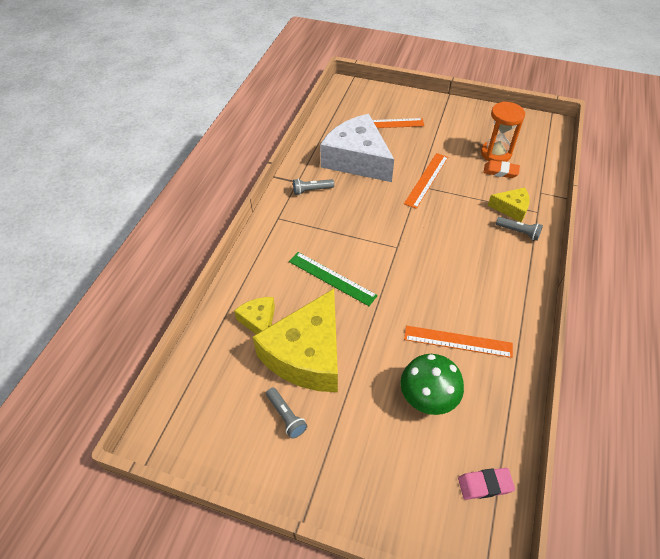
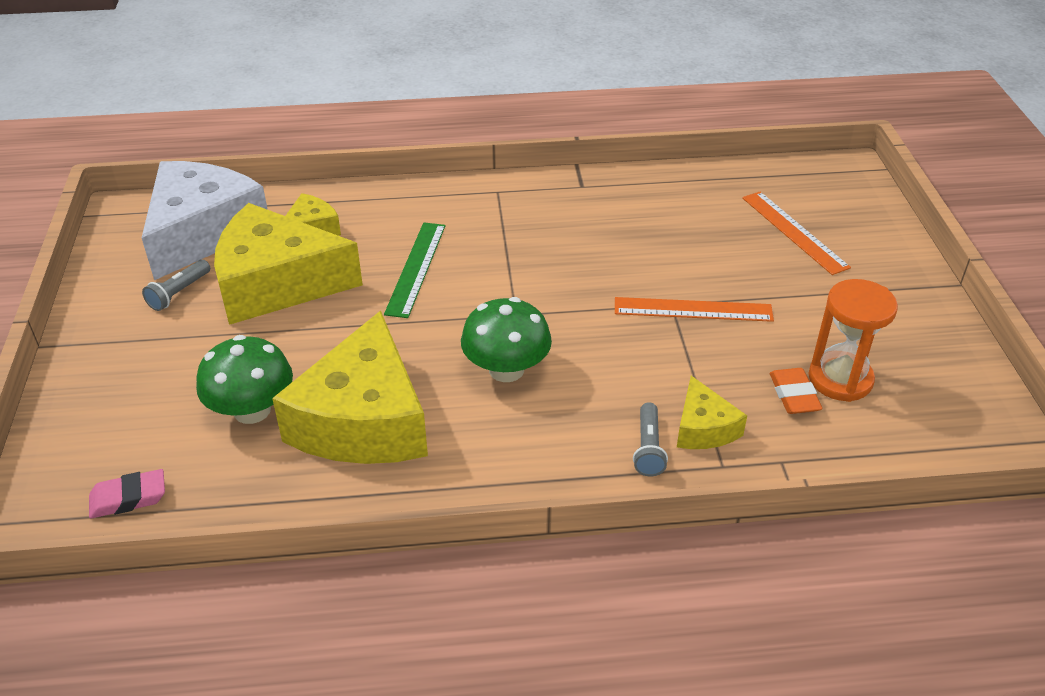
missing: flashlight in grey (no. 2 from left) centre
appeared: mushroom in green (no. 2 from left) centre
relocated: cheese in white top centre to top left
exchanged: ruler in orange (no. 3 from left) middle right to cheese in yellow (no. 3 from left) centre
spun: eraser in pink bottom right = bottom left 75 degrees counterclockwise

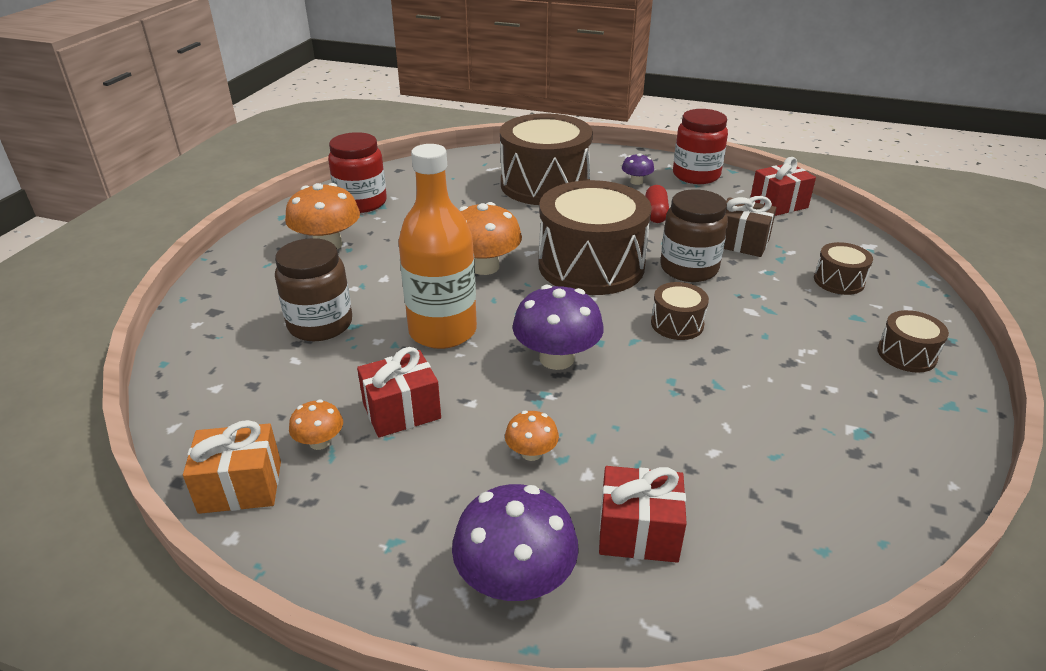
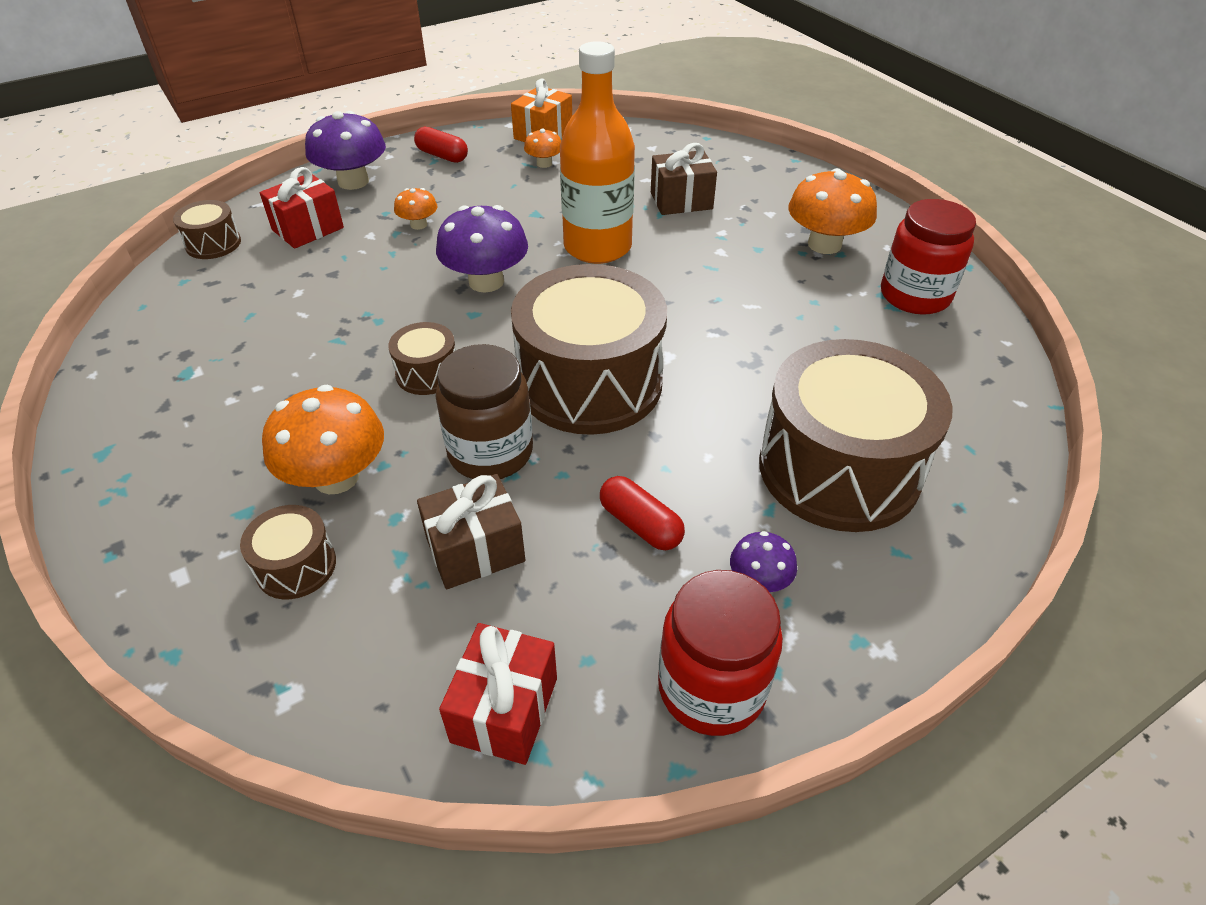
missing: gift in red (no. 1 from left) centre
appeared: capsule in red (no. 1 from left) top centre
relocated: mushroom in orange (no. 3 from left in the first image) centre to mushroom in orange (no. 1 from left) middle left; drum in brown (no. 5 from left in the first image) middle right to drum in brown (no. 1 from left) top left
exchanged: jar in brown (no. 1 from left) middle left to gift in brown (no. 2 from left) top centre

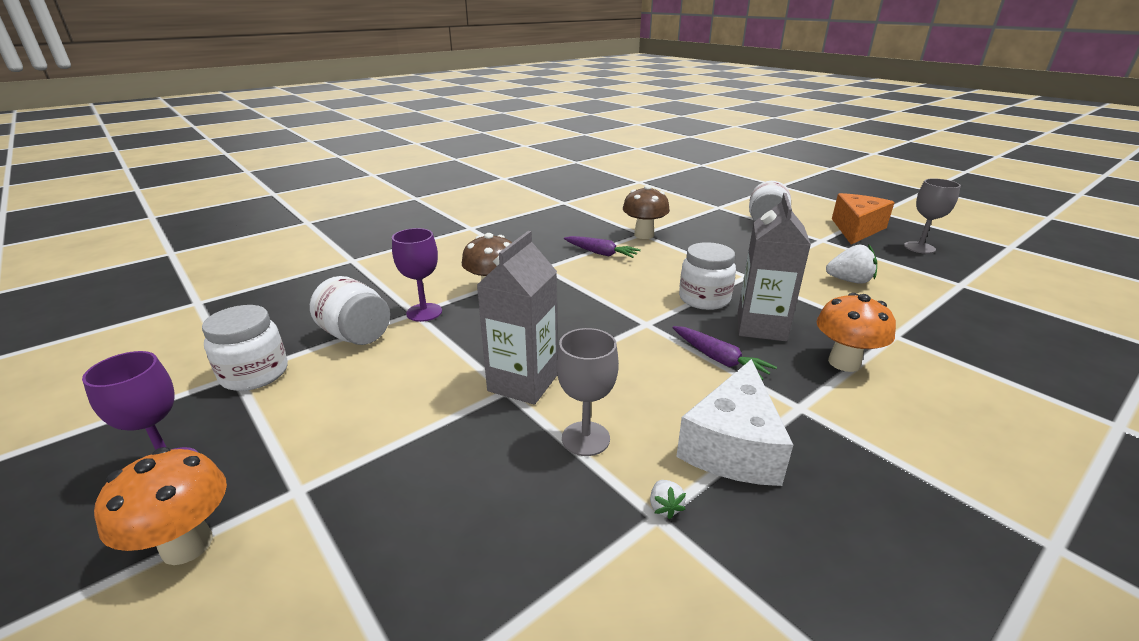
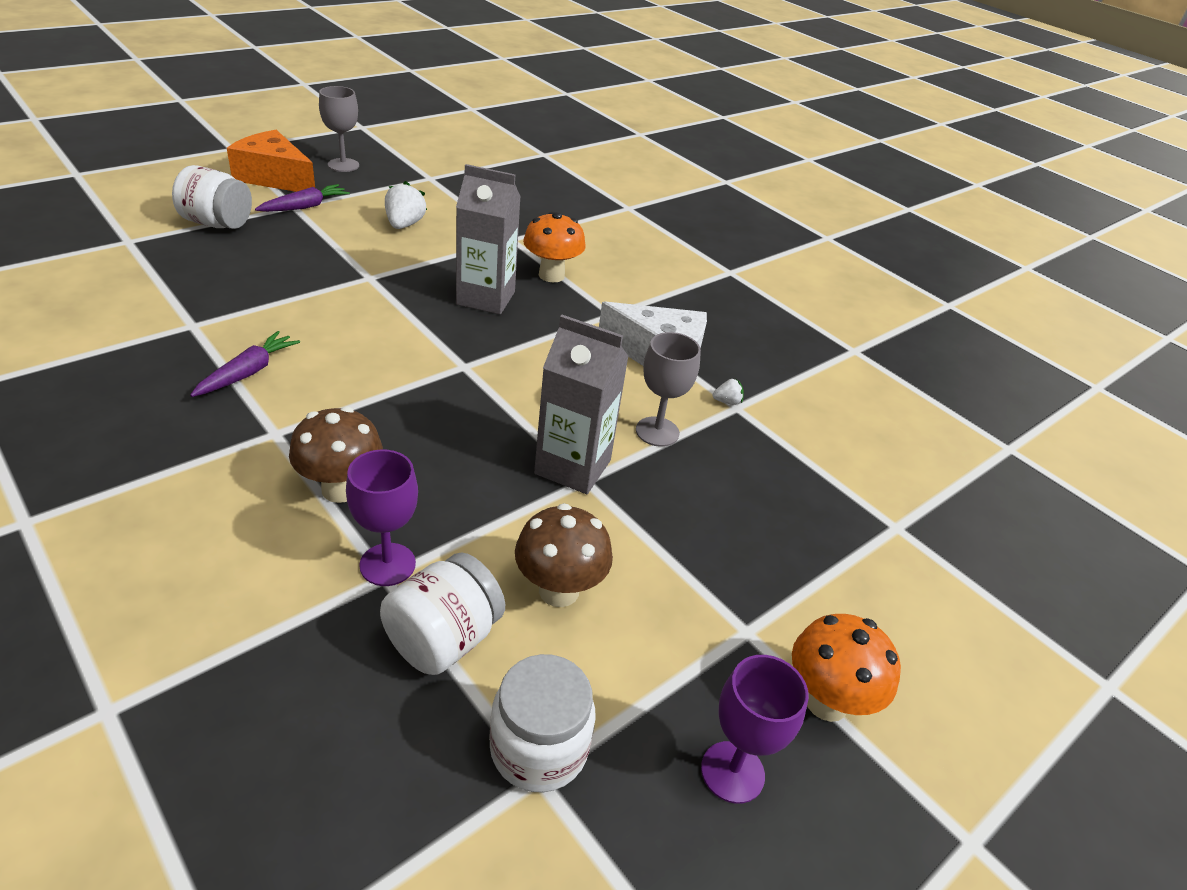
missing: jar in white (no. 3 from left) centre
relocated: mushroom in brown (no. 2 from left) top centre to centre; carrot in purple (no. 2 from left) centre to top left

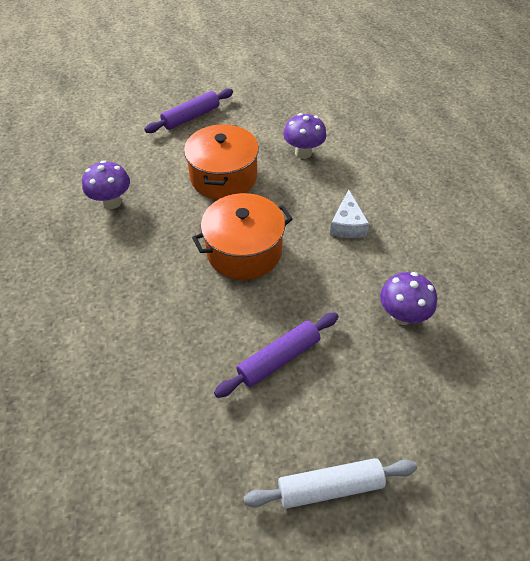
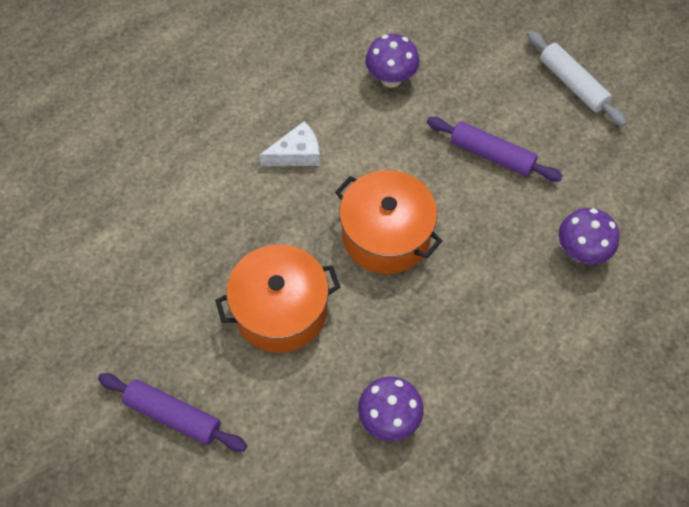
relocated: mushroom in purple (no. 2 from left in the first image) top centre to mushroom in purple (no. 3 from left) middle right

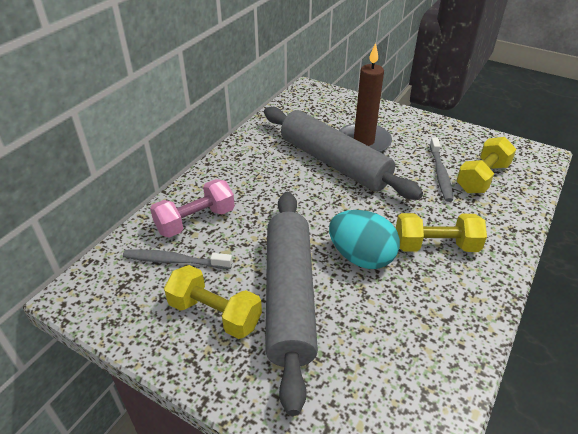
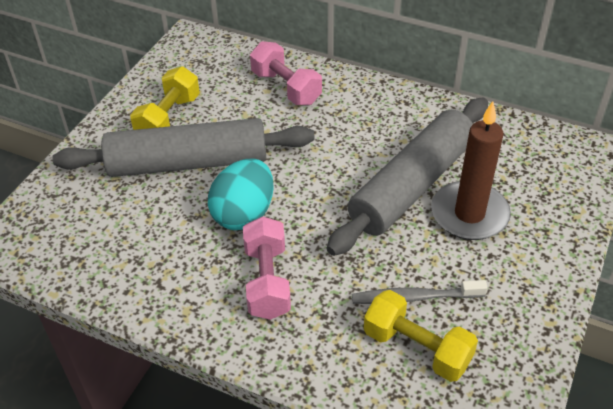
missing: toothbrush in grey (no. 1 from left) middle left
colour: dumbbell in yellow (no. 2 from left) middle right to dumbbell in pink (no. 1 from left) centre

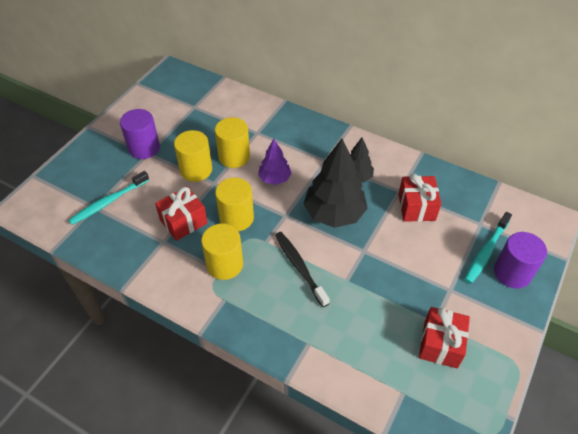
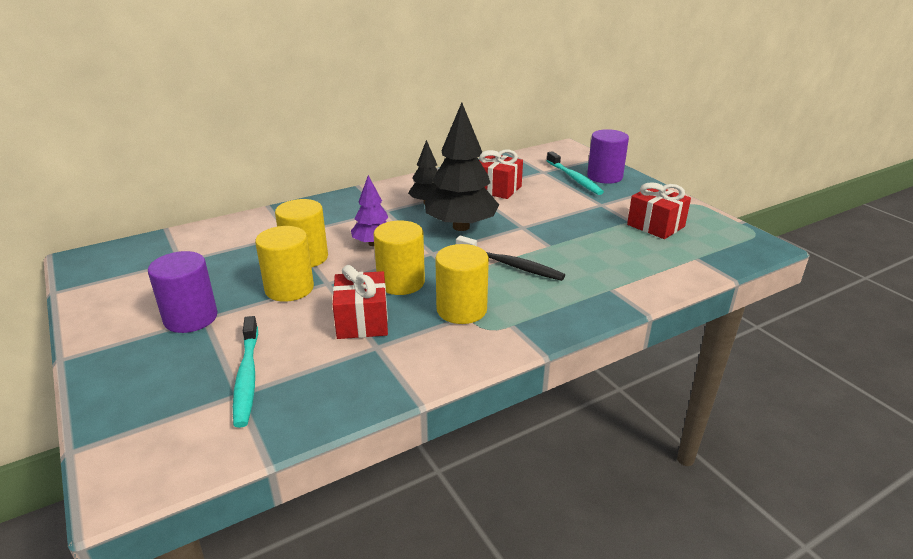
spun: toothbrush in black centre = centre 150 degrees counterclockwise

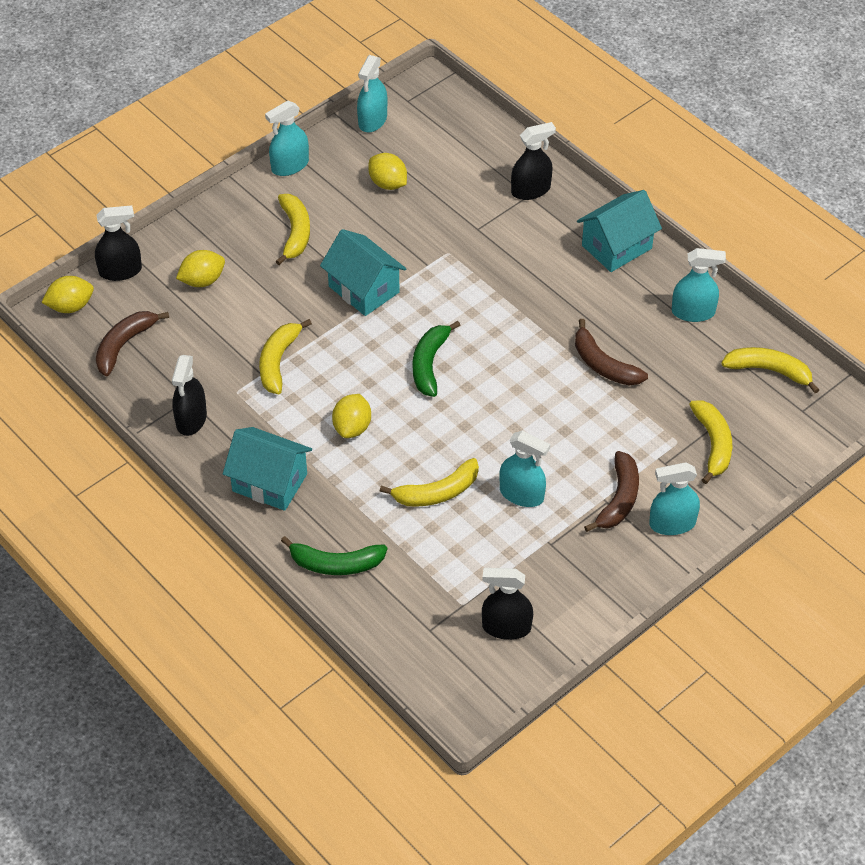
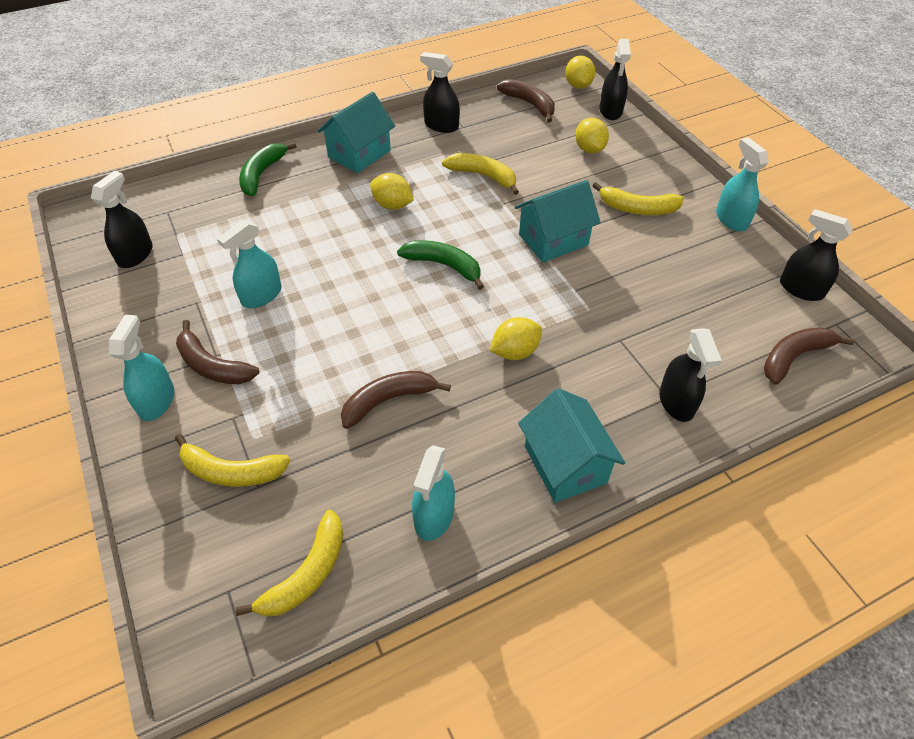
missing: banana in yellow (no. 3 from left) centre
appeared: banana in brown (no. 4 from left) middle right
relocated: lemon in yellow (no. 4 from left in the first image) top centre to lemon in yellow (no. 2 from left) centre
colour: spray bottle in turquoise (no. 2 from left) top centre to spray bottle in black (no. 5 from left) middle right

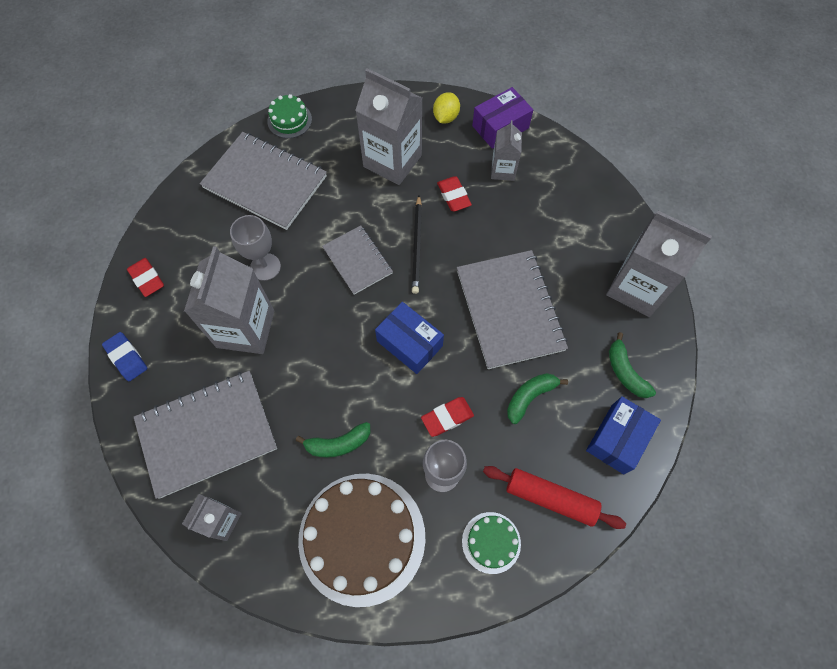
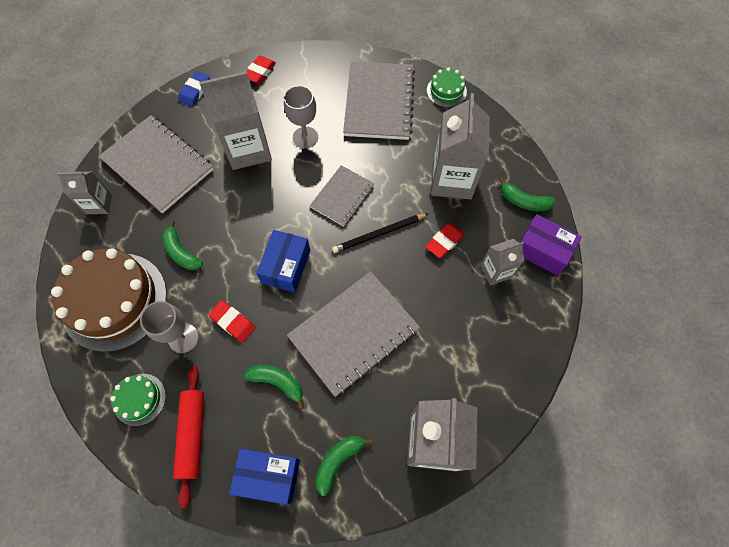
exchanged: lemon in yellow top centre to banana in green (no. 4 from left) middle right

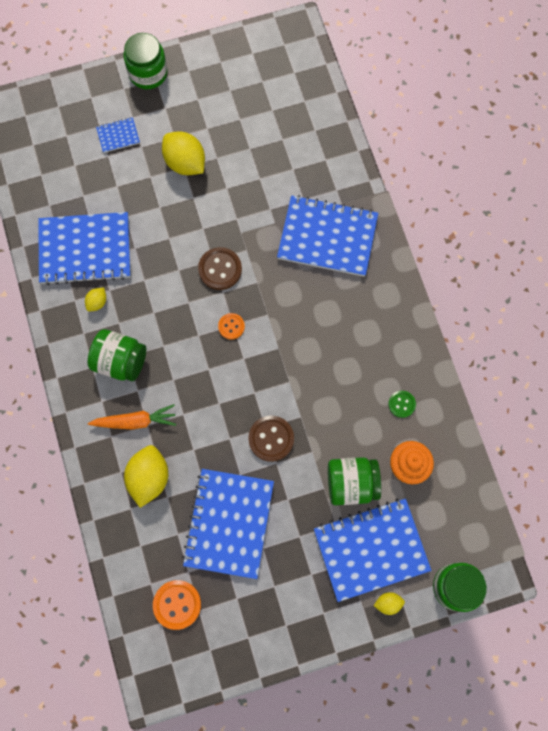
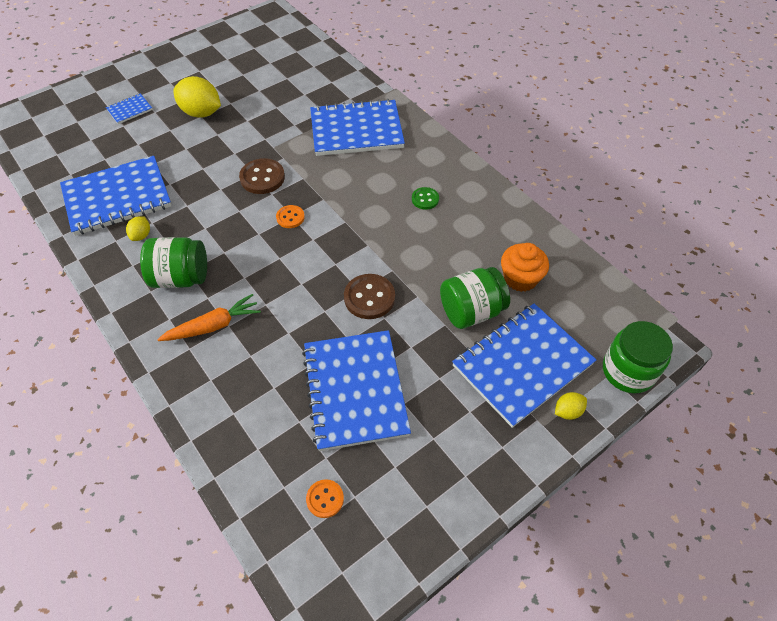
missing: jar in green (no. 2 from left) top left; lemon in yellow (no. 2 from left) middle left
relocated: button in green middle right to top centre
size: button in orange (no. 1 from left in the first image) bottom left = bottom centre x0.60

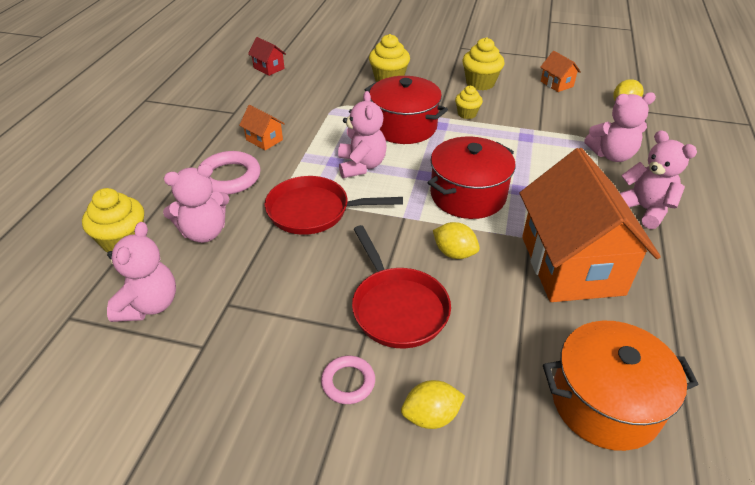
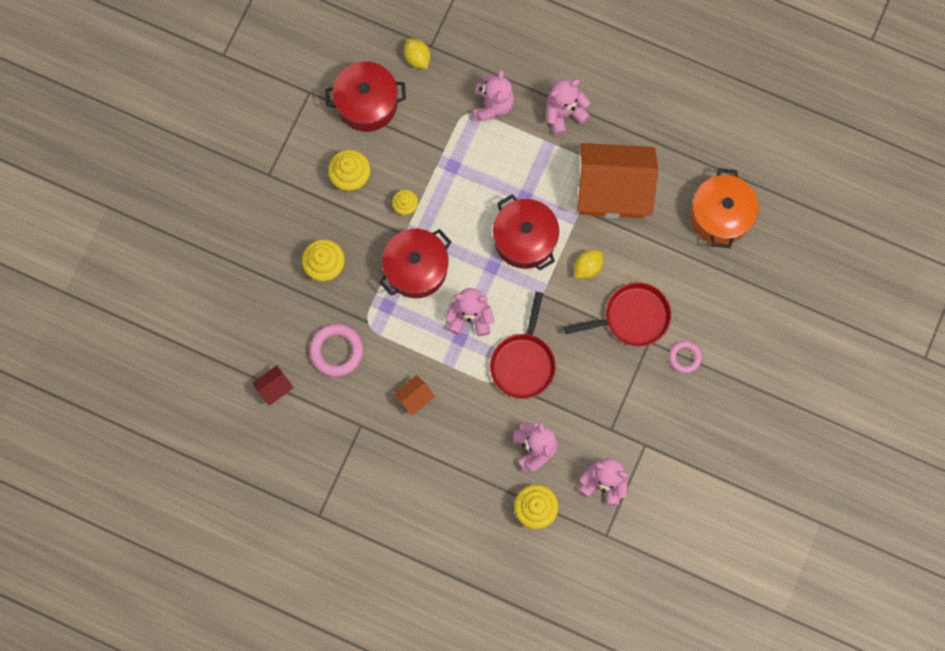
missing: lemon in yellow (no. 1 from left) bottom centre
relocated: ring in pink (no. 1 from left) middle left to centre
exchanged: house in orange (no. 2 from left) top right to pot in red (no. 1 from left) top centre

